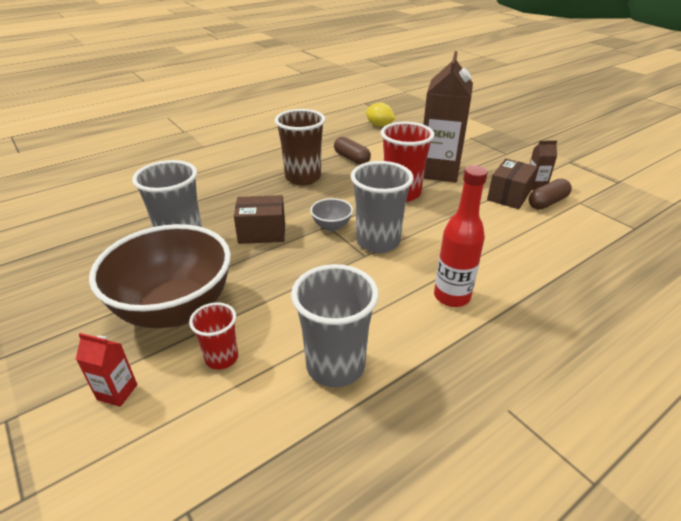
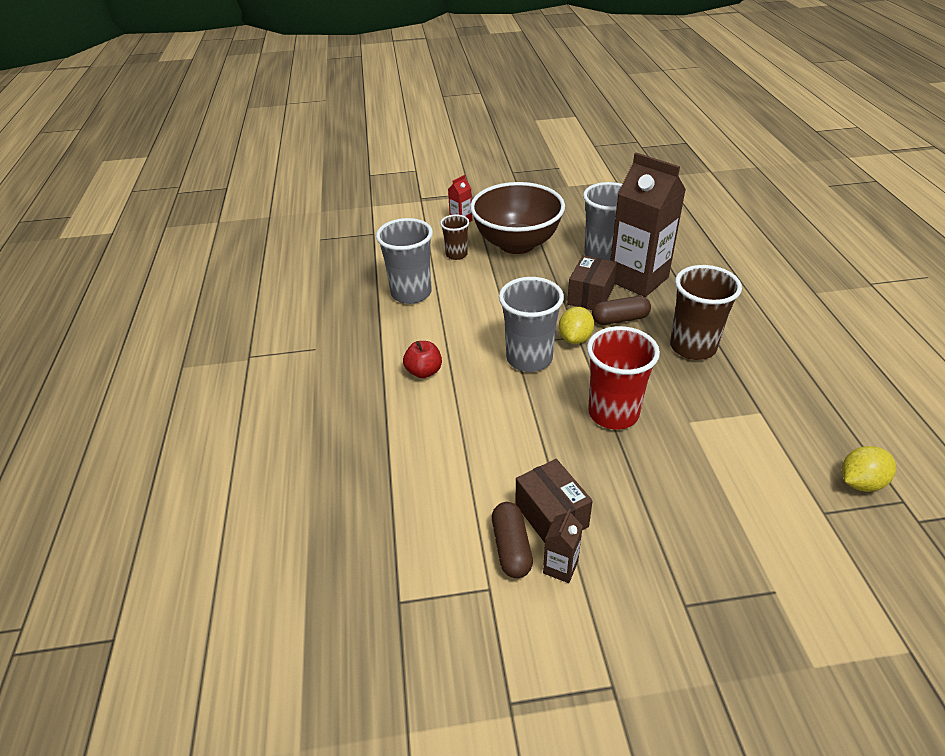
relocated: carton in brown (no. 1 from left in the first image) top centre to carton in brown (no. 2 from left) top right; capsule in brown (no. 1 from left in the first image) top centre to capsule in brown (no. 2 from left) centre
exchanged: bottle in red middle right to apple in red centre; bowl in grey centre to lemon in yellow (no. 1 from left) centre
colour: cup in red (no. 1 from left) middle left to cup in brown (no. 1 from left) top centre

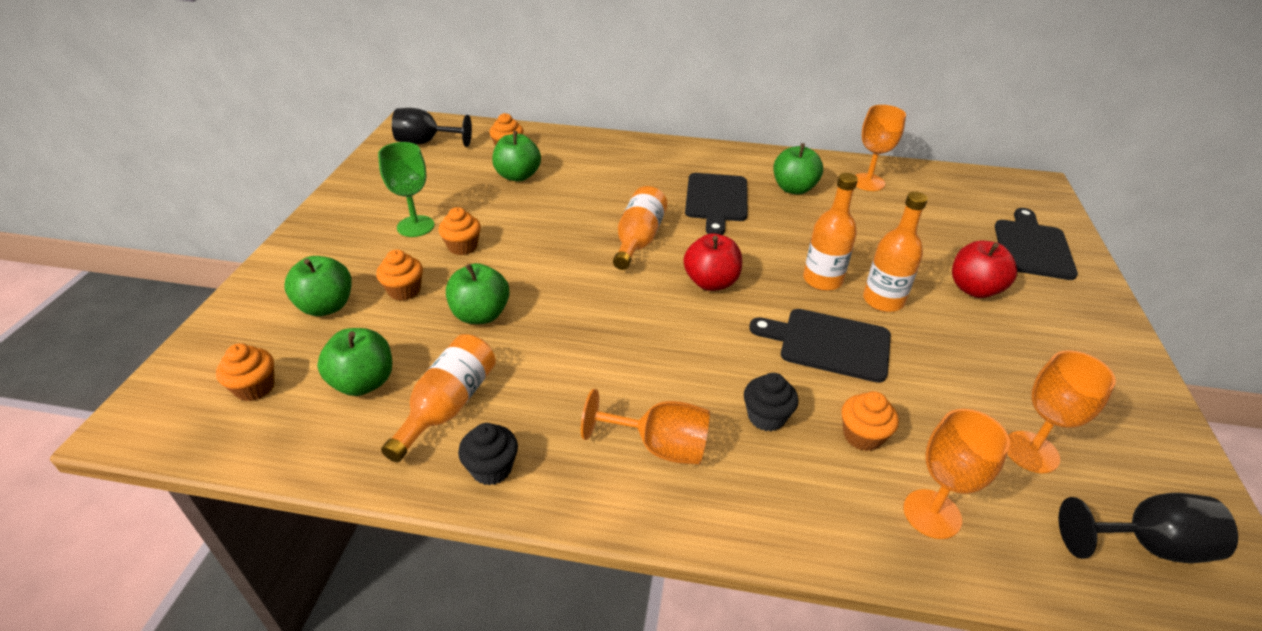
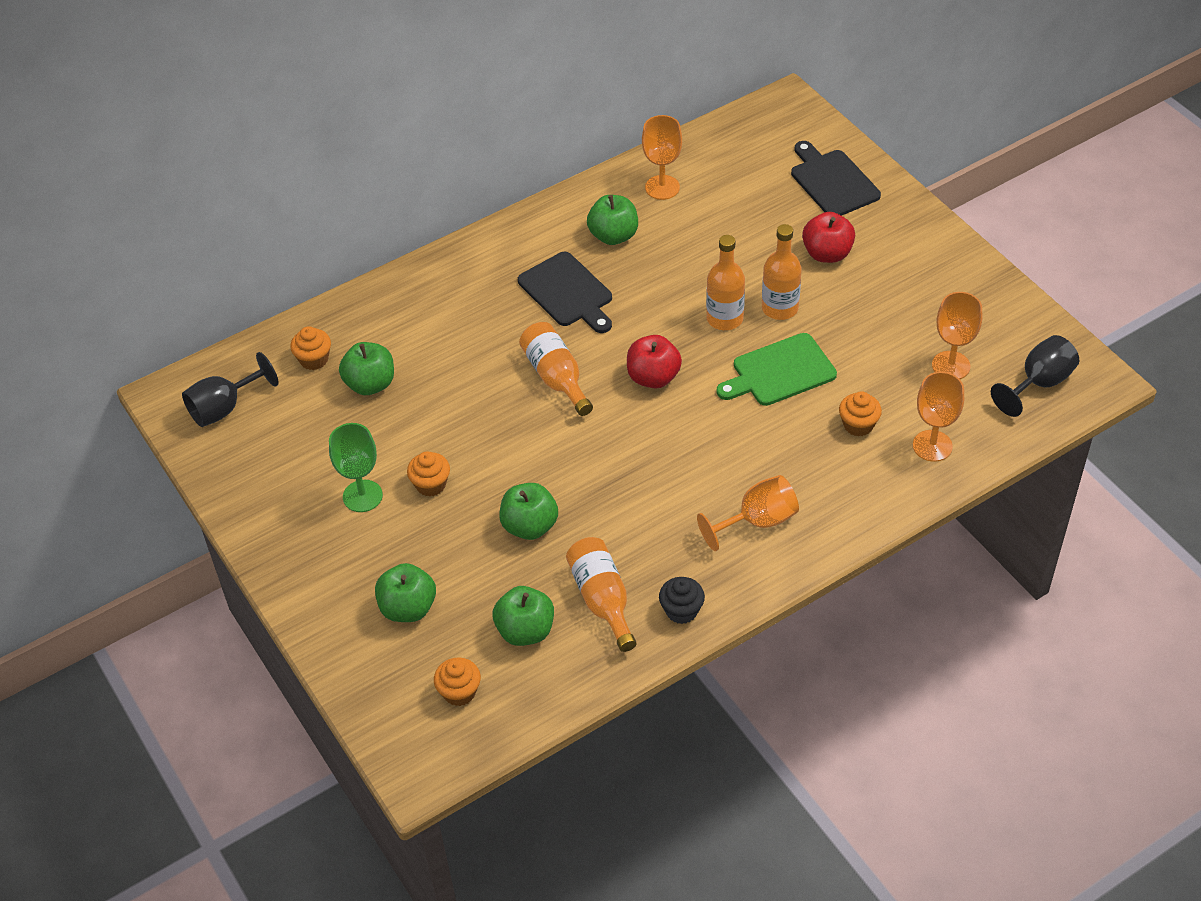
missing: cupcake in orange (no. 2 from left) middle left; cupcake in black (no. 2 from left) centre
colour: cutting board in black (no. 2 from left) centre to cutting board in green centre

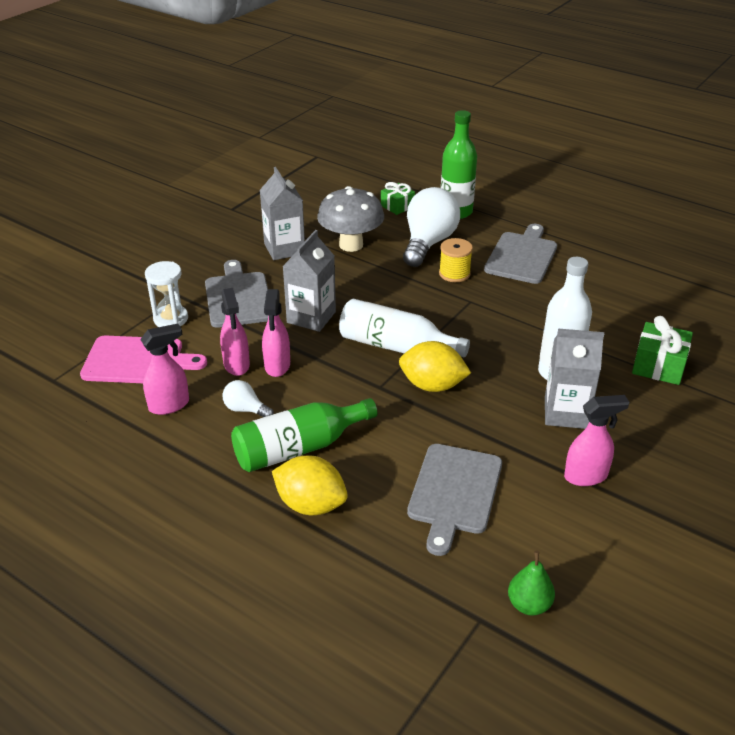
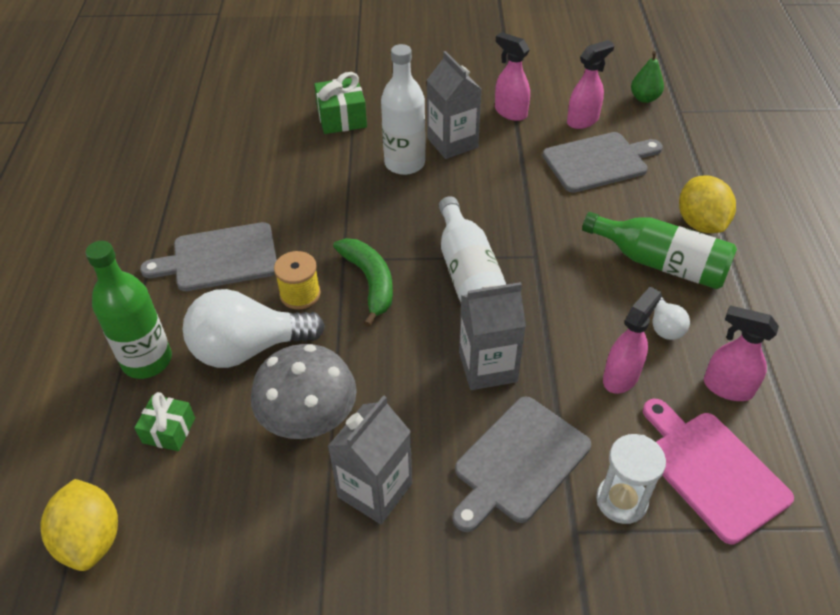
appeared: banana in green centre
relocated: spray bottle in pink (no. 3 from left in the first image) centre to spray bottle in pink (no. 2 from left) top right; lemon in yellow (no. 2 from left in the first image) centre to lemon in yellow (no. 1 from left) bottom left

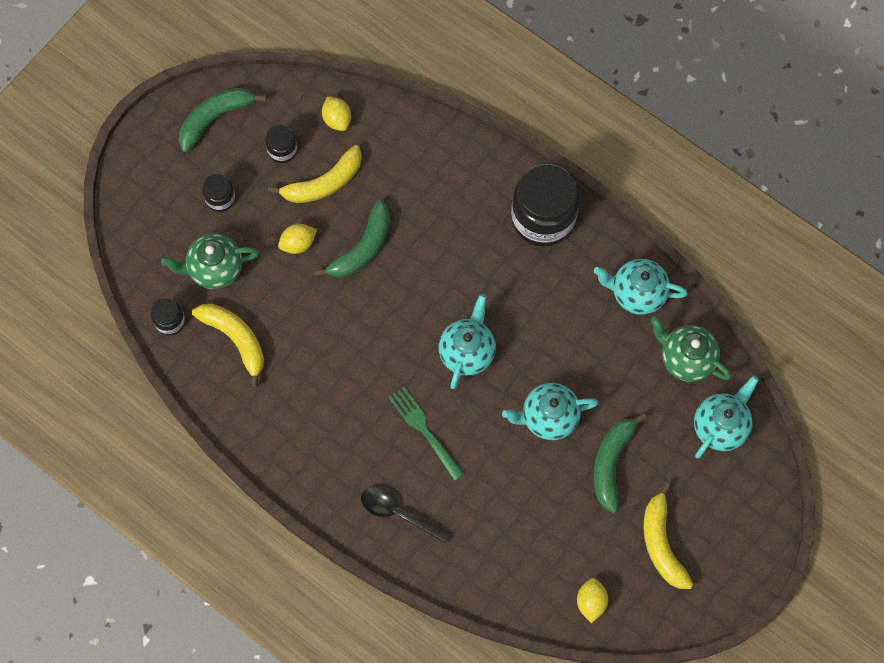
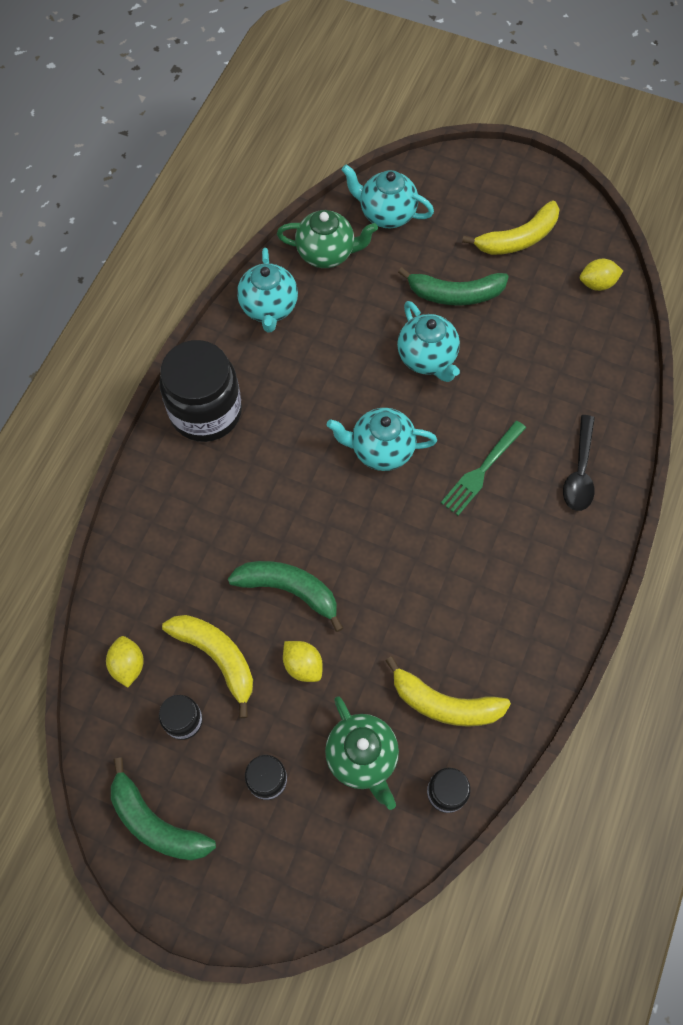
spun: lemon in yellow (no. 2 from left in the first image) top centre = middle left 60 degrees counterclockwise; banana in yellow (no. 1 from left in the first image) middle left = bottom centre 105 degrees counterclockwise; teapot in green (no. 2 from left in the first image) middle right = top centre 105 degrees counterclockwise

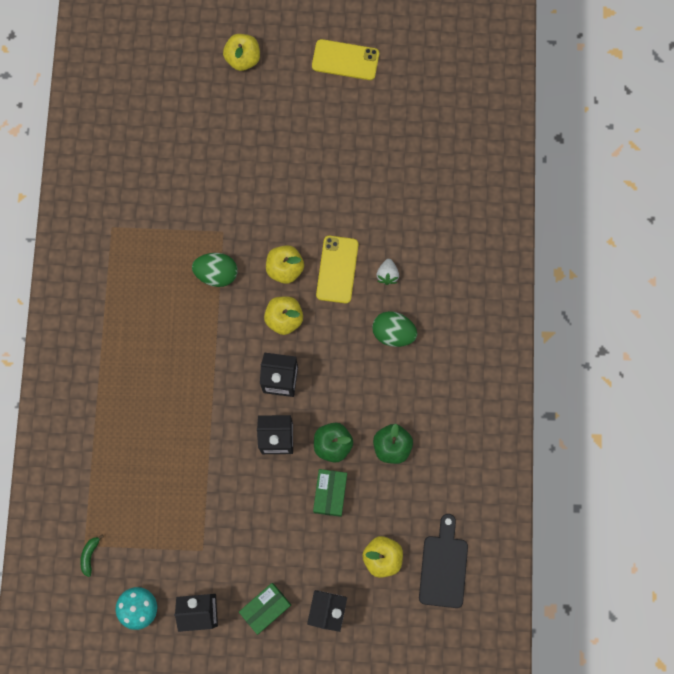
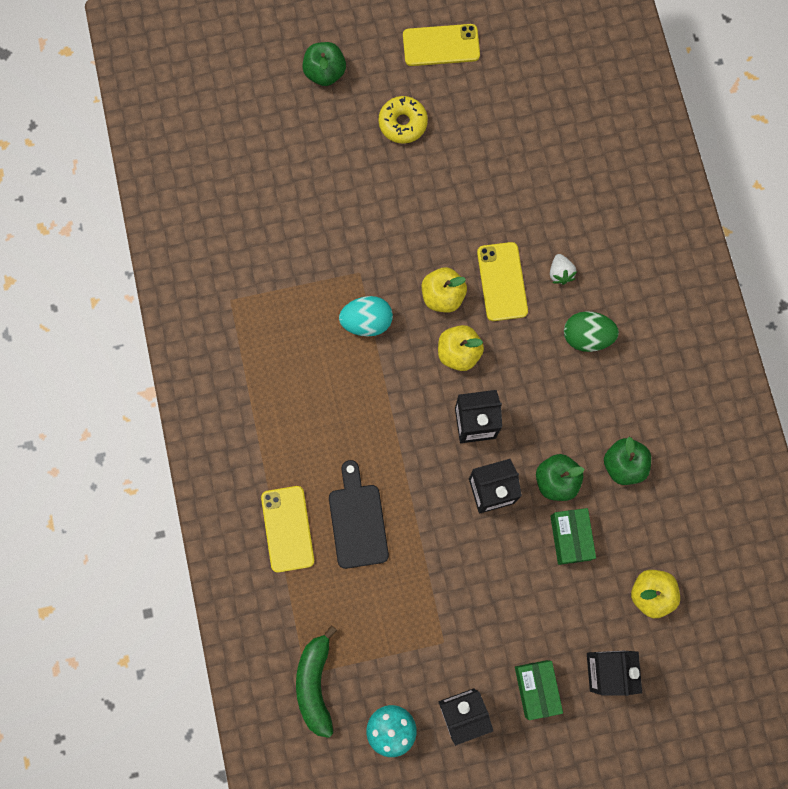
appeared: donut in yellow top centre; phone in yellow (no. 1 from left) bottom centre
relocated: cutting board in black bottom centre to centre
colour: apple in yellow (no. 1 from left) top centre to apple in green (no. 1 from left) top centre; egg in green (no. 1 from left) middle left to egg in turquoise centre
spun: box in green (no. 1 from left) bottom centre = bottom right 45 degrees counterclockwise
size: banana in green bottom left = bottom centre x2.07

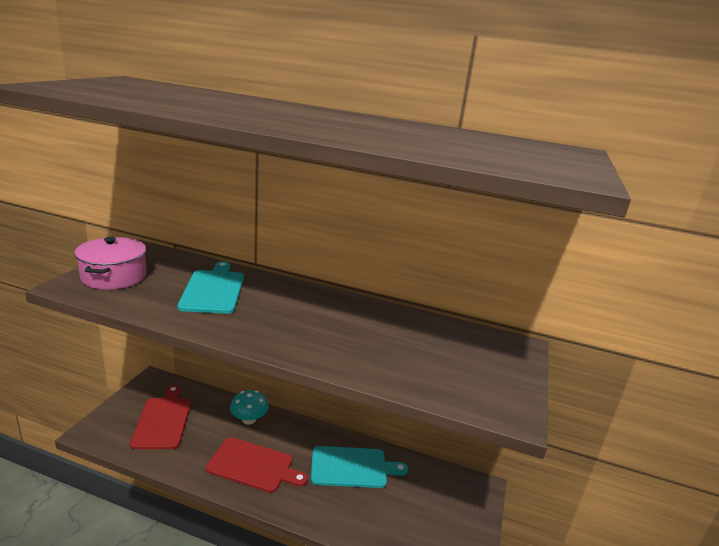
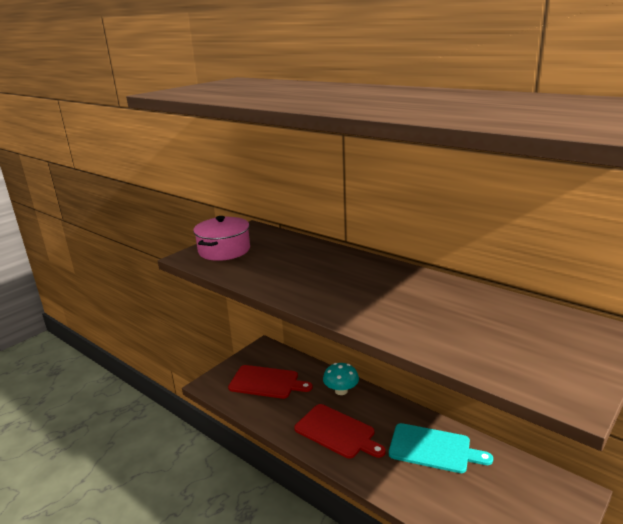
missing: cutting board in turquoise (no. 1 from left) middle left
spun: cutting board in red (no. 1 from left) bottom left = bottom centre 90 degrees clockwise

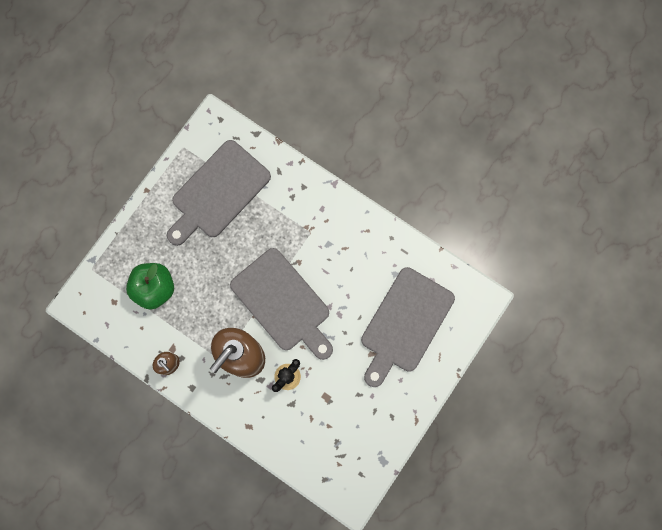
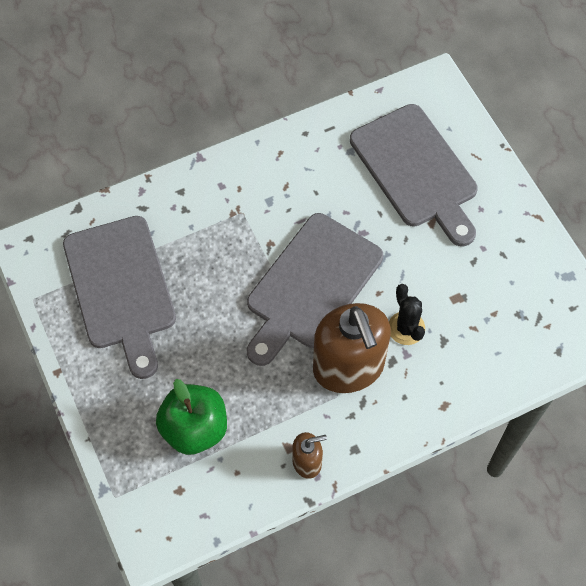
spun: cutting board in grey (no. 2 from left) centre = centre 135 degrees clockwise

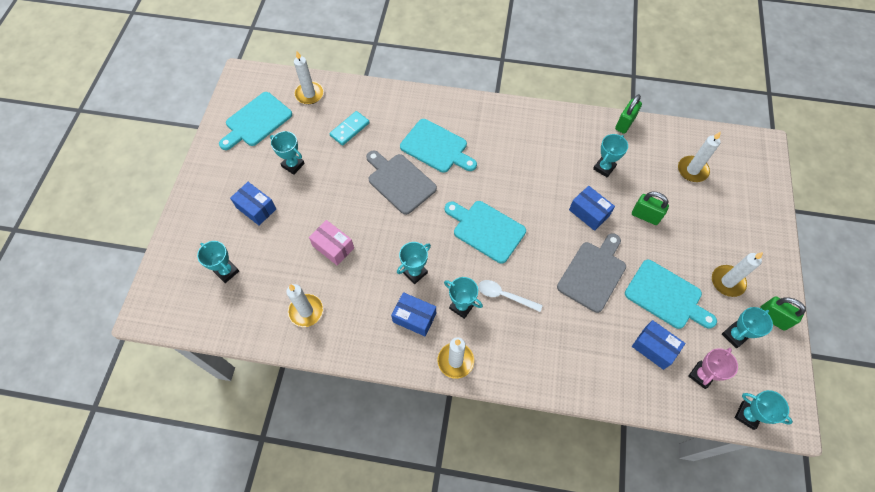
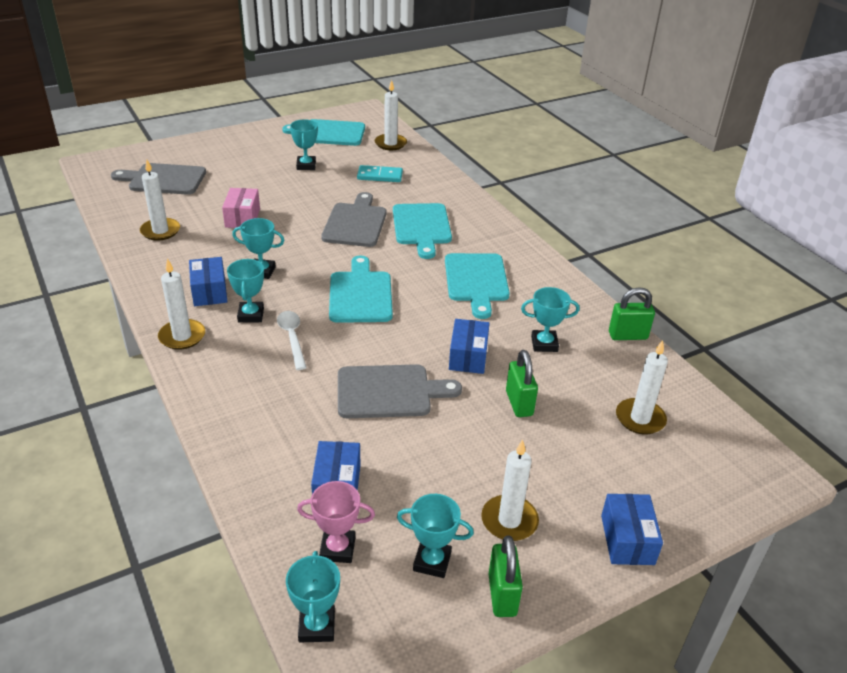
relocated: box in blue (no. 1 from left in the first image) middle left to box in blue (no. 4 from left) bottom right; cutting board in turquoise (no. 4 from left) middle right to centre
exchanged: trophy in turquoise (no. 1 from left) middle left to cutting board in grey (no. 1 from left) top left

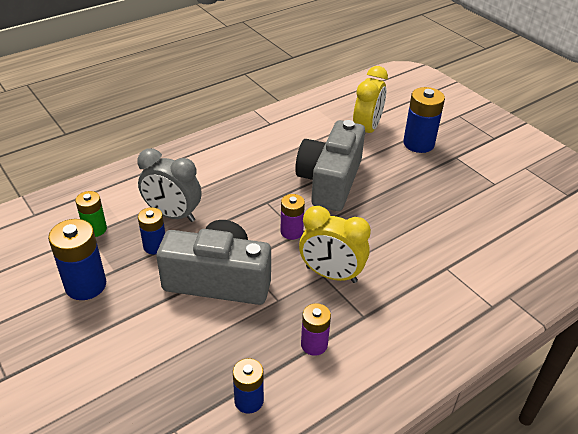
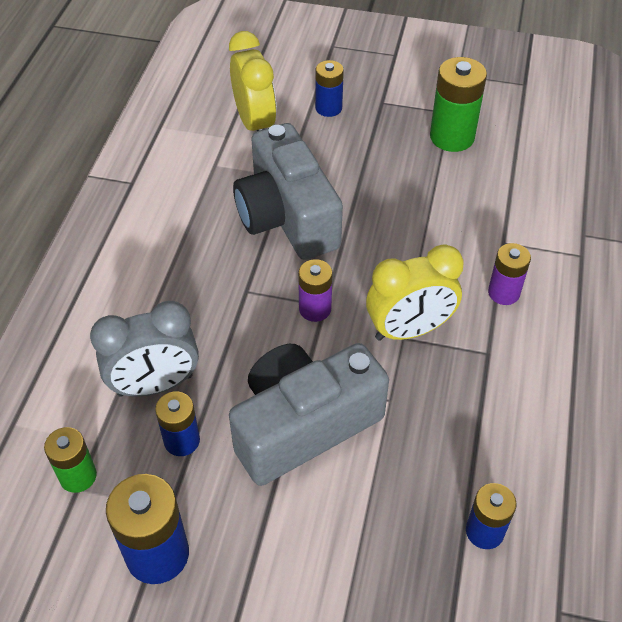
appeared: battery in green (no. 2 from left) top right
relocated: battery in purple (no. 2 from left) bottom centre to middle right
size: battery in blue (no. 4 from left in the first image) top right = top centre x0.62

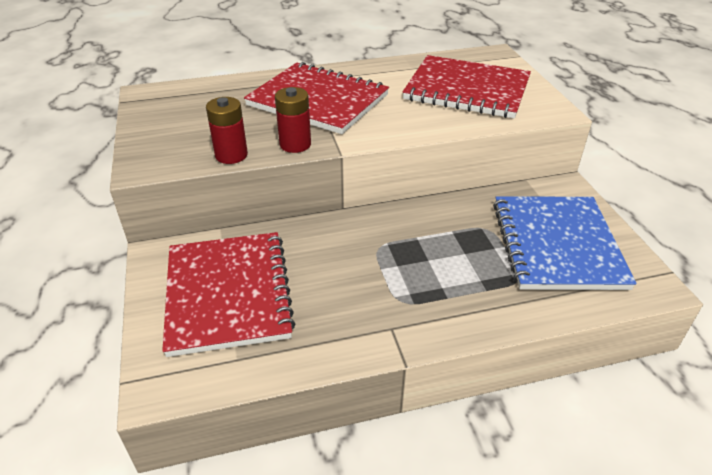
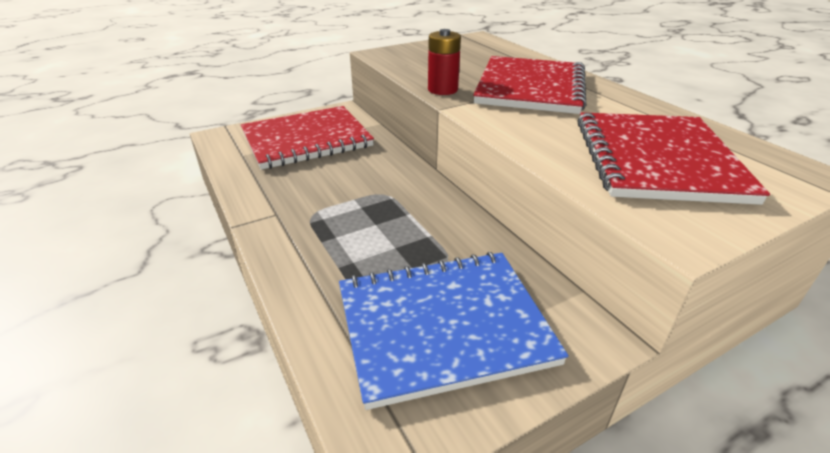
missing: battery in red (no. 1 from left) top left

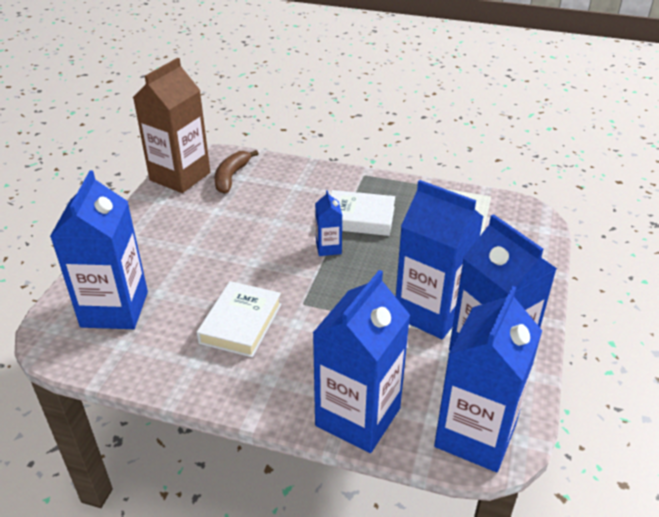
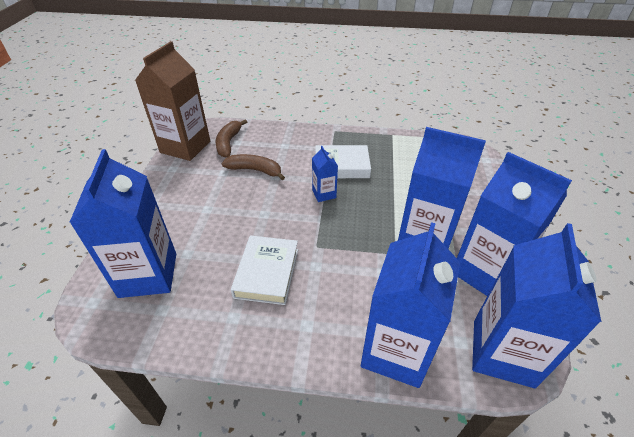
appeared: banana in brown (no. 2 from left) centre

